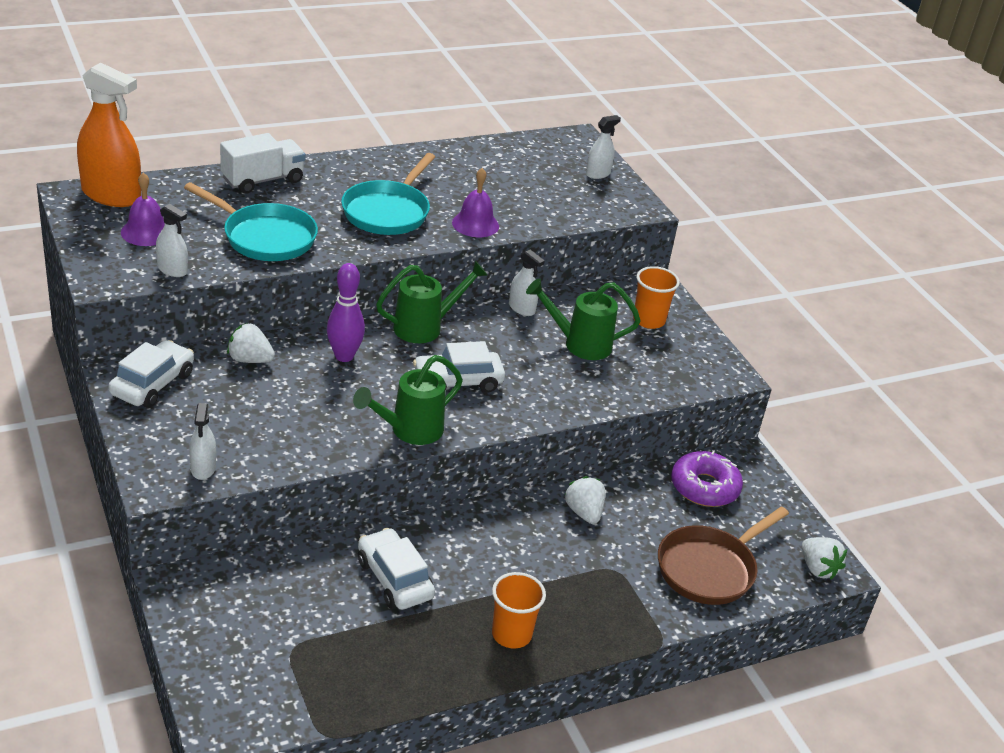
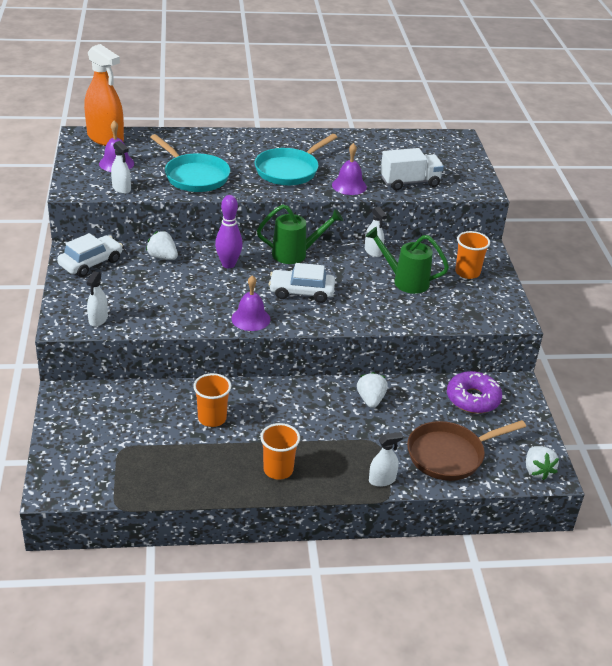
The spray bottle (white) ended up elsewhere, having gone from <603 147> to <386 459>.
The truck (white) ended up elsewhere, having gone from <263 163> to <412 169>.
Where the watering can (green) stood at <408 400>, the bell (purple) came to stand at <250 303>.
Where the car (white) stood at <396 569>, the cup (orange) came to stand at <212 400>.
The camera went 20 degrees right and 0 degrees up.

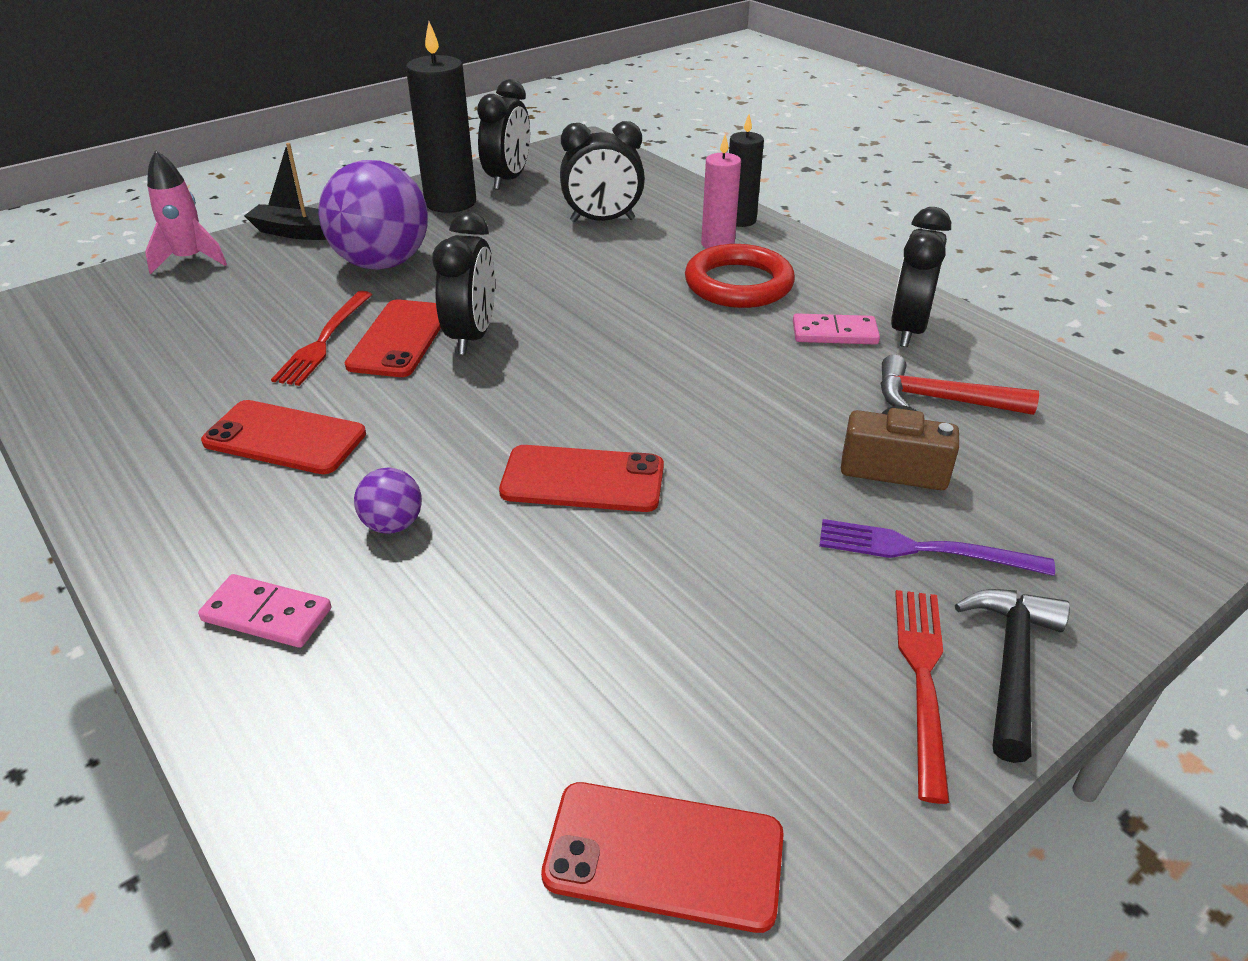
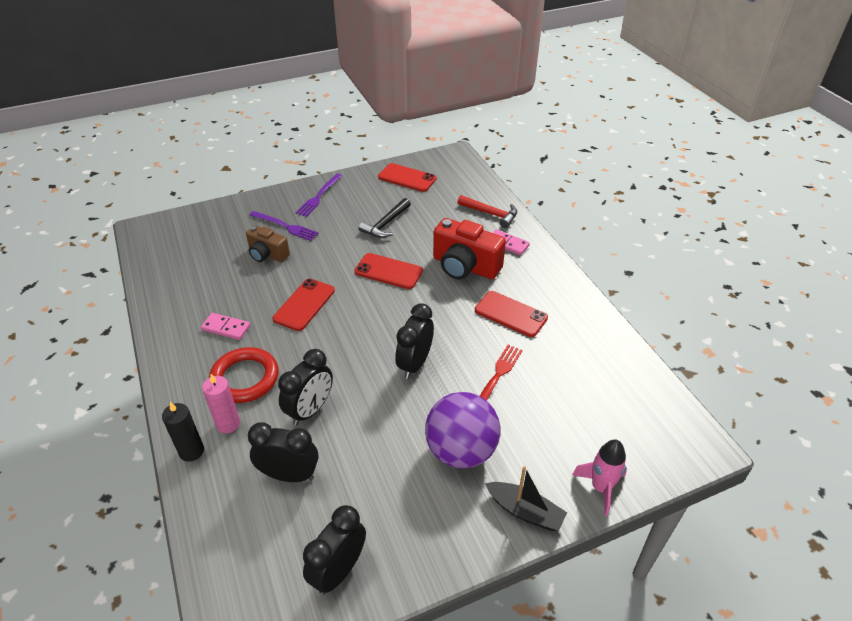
The second view lost the candle (black) at <441 117>.
The clock (black) ended up elsewhere, having gone from <921 277> to <305 387>.
The phone (red) ended up elsewhere, having gone from <393 338> to <304 305>.
The hammer (red) ended up elsewhere, having gone from <959 385> to <487 211>.
Where the ball (purple) stood at <388 501>, the camera (red) came to stand at <469 248>.
The hammer (black) ended up elsewhere, having gone from <1012 676> to <385 218>.
What was the fork (red) at <922 697> turned into the fork (purple) at <319 195>.
The camera went 165 degrees left and 5 degrees up.

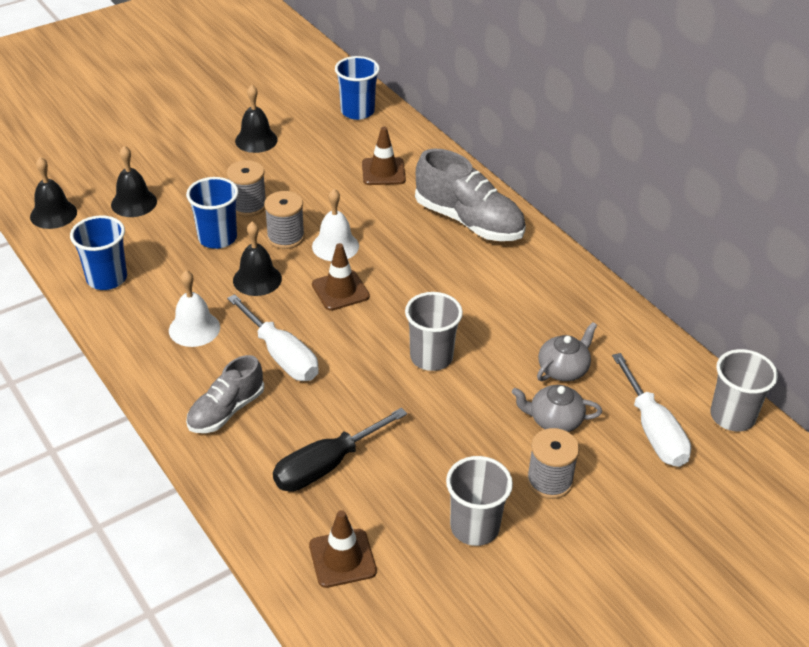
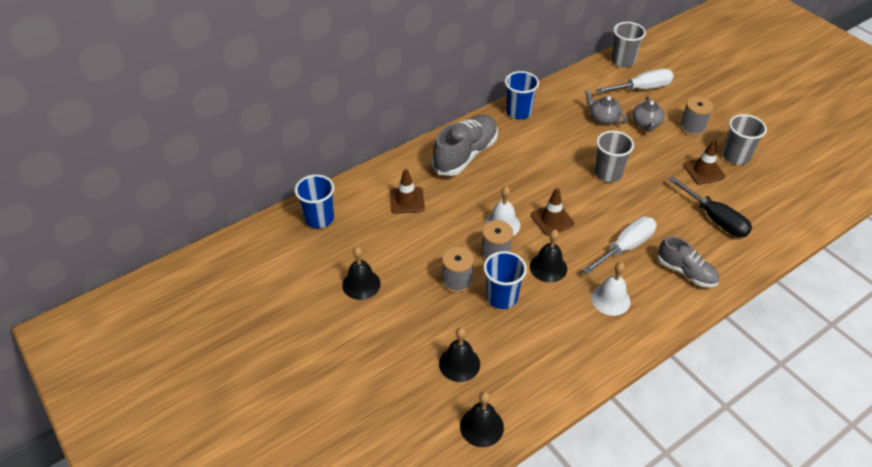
The cup (blue) ended up elsewhere, having gone from <98 252> to <522 95>.
The traffic cone (brown) ended up elsewhere, having gone from <343 549> to <704 162>.
The camera went 90 degrees left and 5 degrees up.

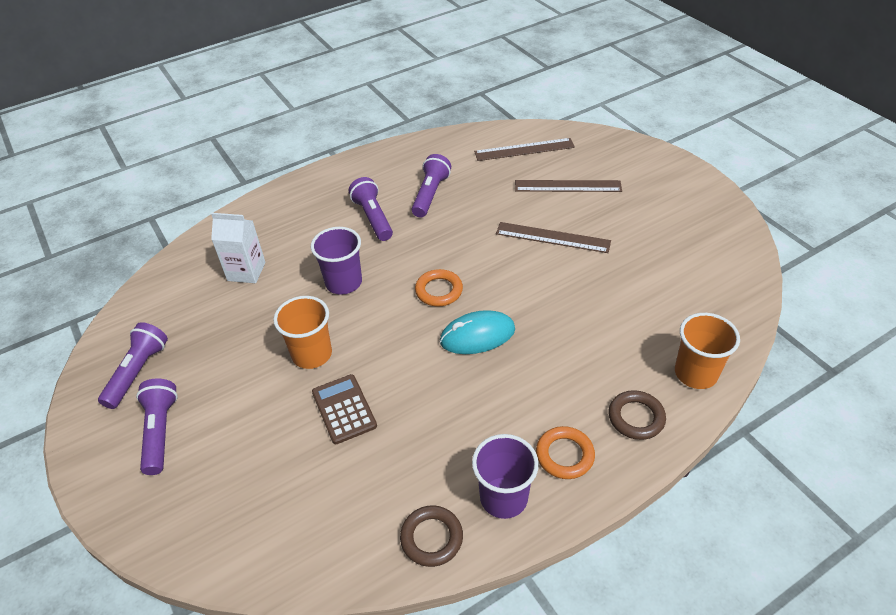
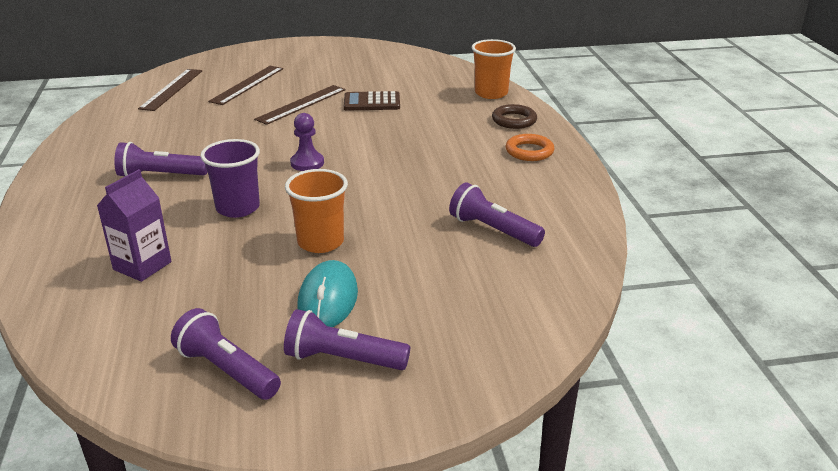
The flashlight (purple) ended up elsewhere, having gone from <431 186> to <497 214>.
What was the carton (white) at <238 248> turned into the carton (purple) at <134 225>.
Where the ring (orange) stood at <439 287>, the pawn (purple) came to stand at <307 142>.
The mouse (turquoise) ended up elsewhere, having gone from <477 332> to <328 293>.
The calculator (brown) ended up elsewhere, having gone from <344 409> to <372 100>.
The second view lost the cup (purple) at <505 476>.
The second view lost the ring (brown) at <431 536>.
The camera went 70 degrees left and 15 degrees down.

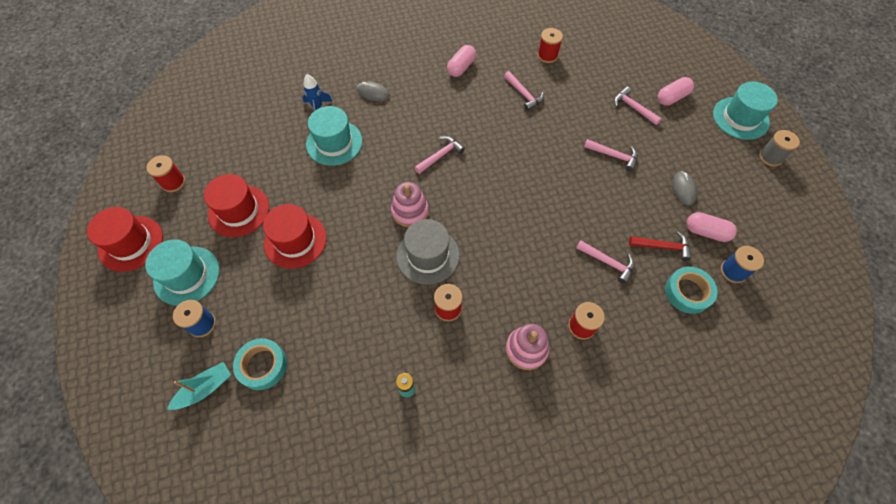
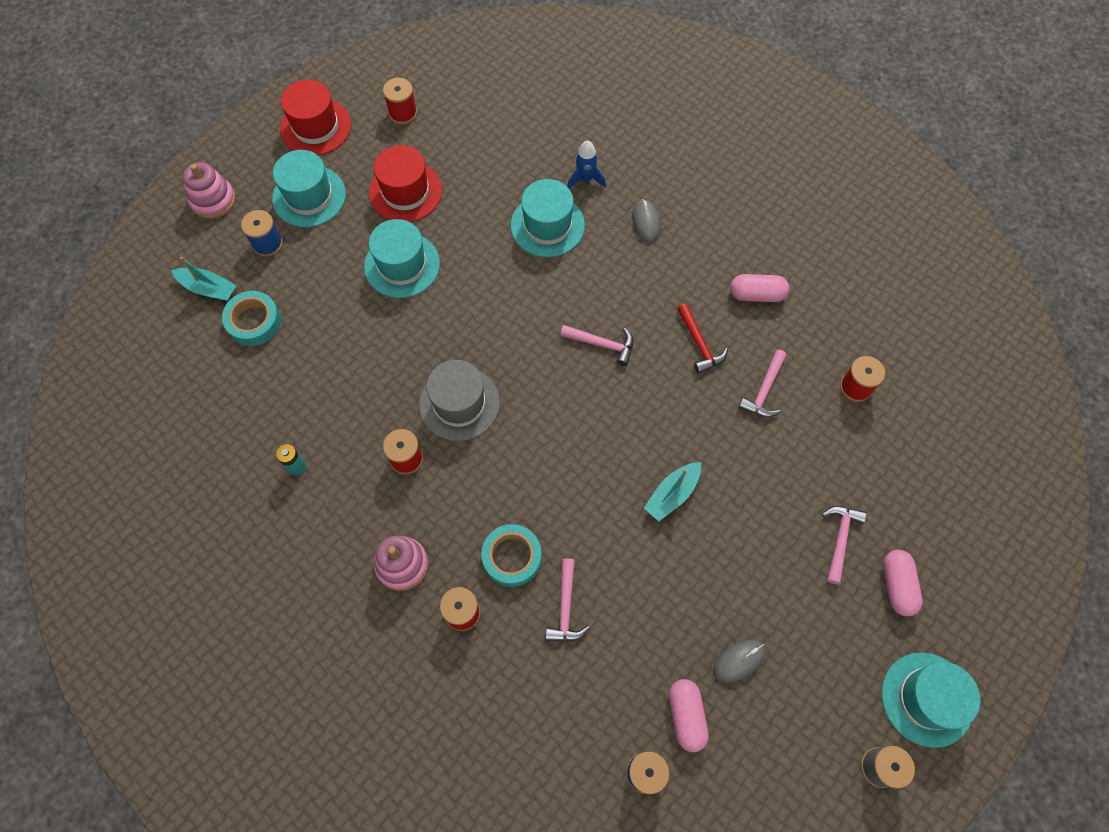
The capsule (pink) at <676 91> ended up facing another way, 60 degrees clockwise from before.
The second view lost the hammer (pink) at <611 155>.
The stacking toy (pink) ended up elsewhere, having gone from <410 204> to <209 190>.
What was the hat (red) at <295 236> turned into the hat (turquoise) at <402 258>.
The hammer (red) ended up elsewhere, having gone from <660 246> to <702 339>.
The tape (turquoise) ended up elsewhere, having gone from <691 290> to <511 555>.
The second view gained the boat (turquoise) at <672 491>.
The camera went 60 degrees right and 5 degrees up.

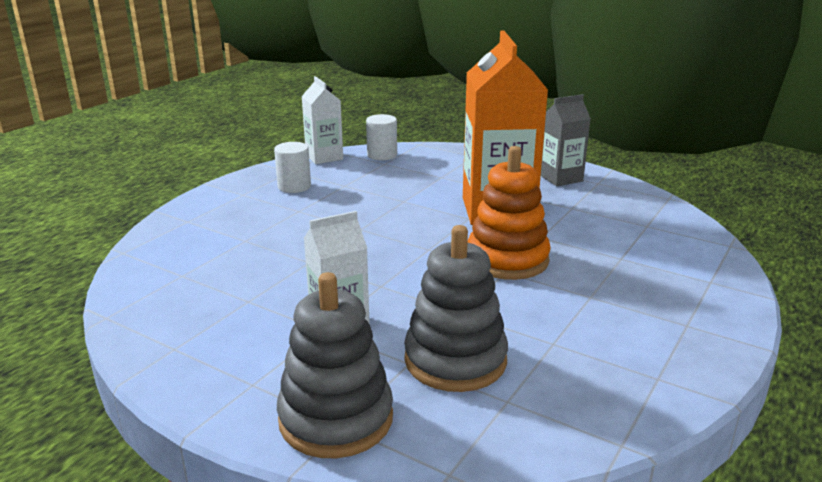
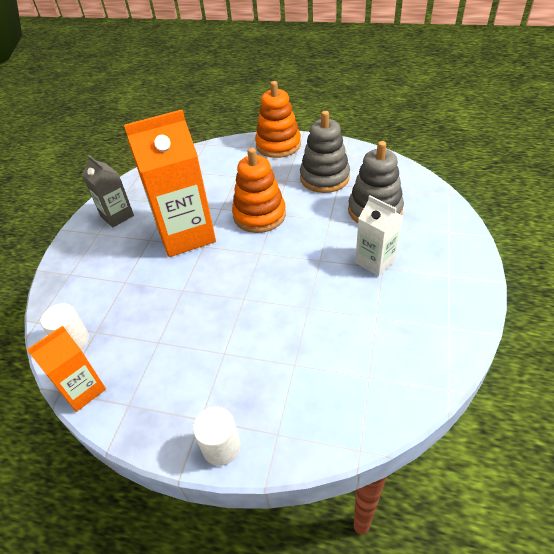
What was the carton (white) at <322 120> turned into the carton (orange) at <66 368>.
The cylinder (white) ended up elsewhere, having gone from <292 167> to <217 436>.
The stacking toy (grey) ended up elsewhere, having gone from <335 365> to <325 152>.
The second view gained the stacking toy (orange) at <278 119>.
The camera went 105 degrees left and 20 degrees up.

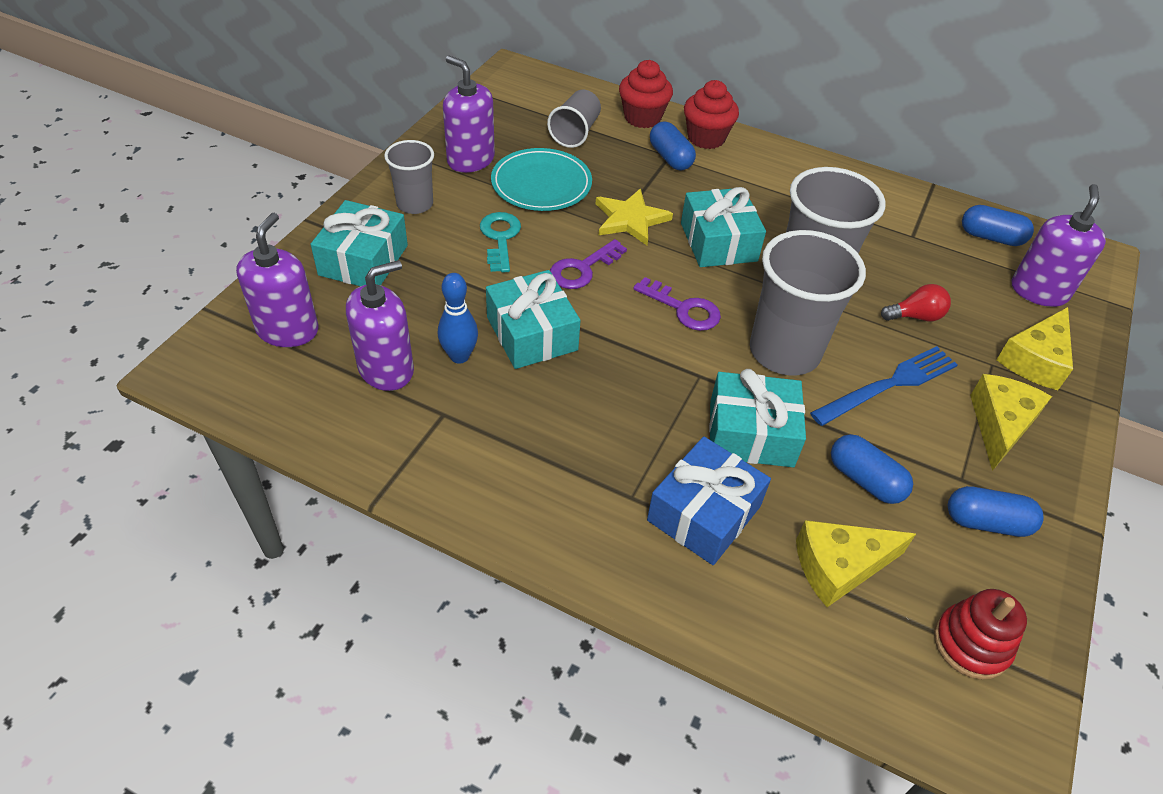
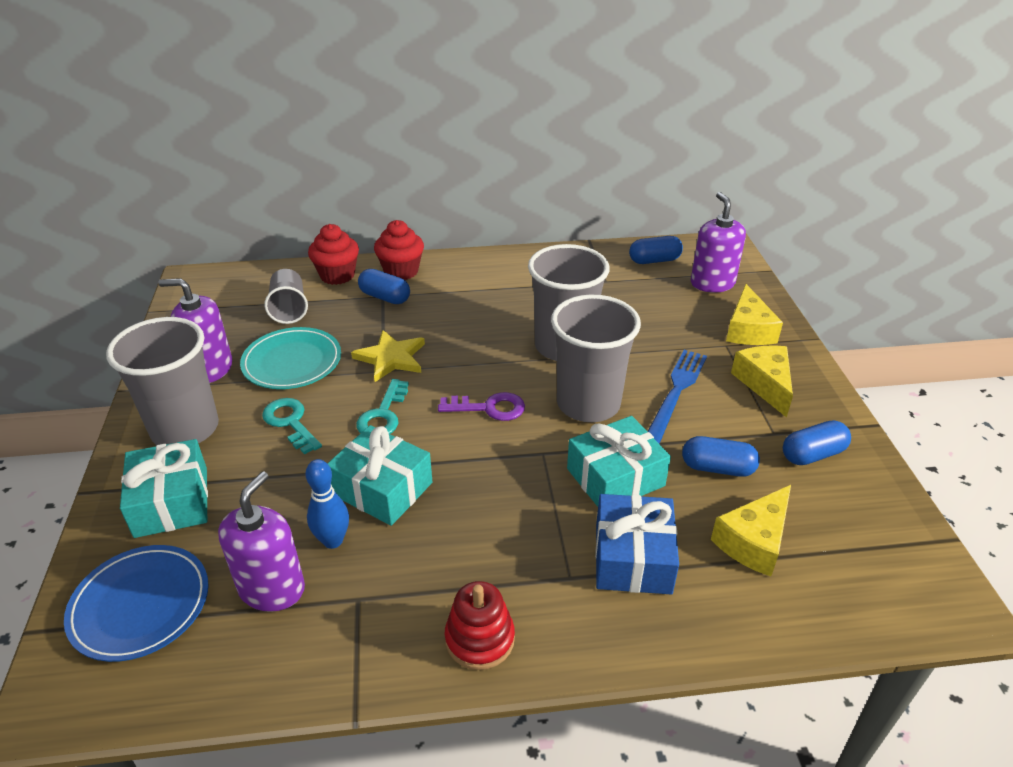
The size of the cup (grey) at <409 177> changed by a factor of 1.75.
The second view lost the gift (turquoise) at <723 227>.
Where the soap dispenser (purple) stood at <277 280>, the plate (blue) came to stand at <136 603>.
What was the key (purple) at <588 264> turned into the key (turquoise) at <382 406>.
The second view lost the light bulb (red) at <916 302>.
The stacking toy (red) ended up elsewhere, having gone from <980 634> to <479 625>.
The camera went 30 degrees left and 10 degrees down.

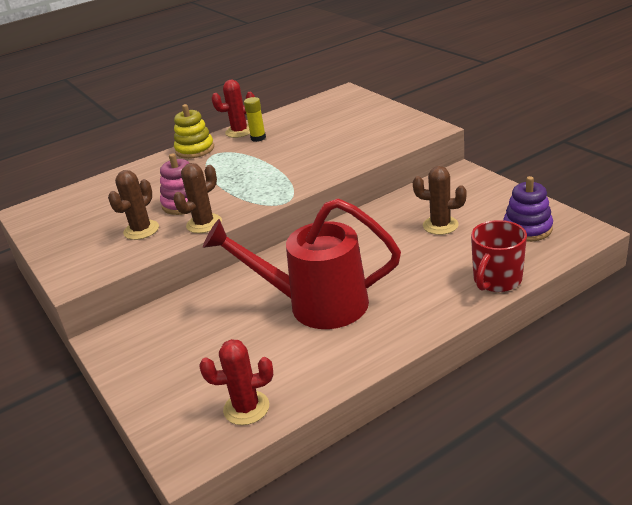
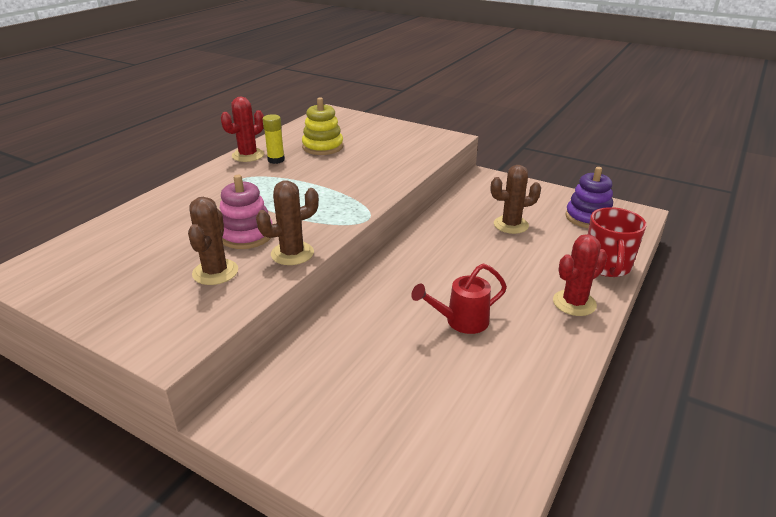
The stacking toy (yellow) ended up elsewhere, having gone from <194 131> to <322 126>.
The cactus (brown) at <197 198> ended up facing another way, 45 degrees clockwise from before.
The size of the watering can (red) at <302 263> changed by a factor of 0.49.
The cactus (red) ended up elsewhere, having gone from <236 382> to <580 275>.
The camera went 30 degrees left and 0 degrees up.

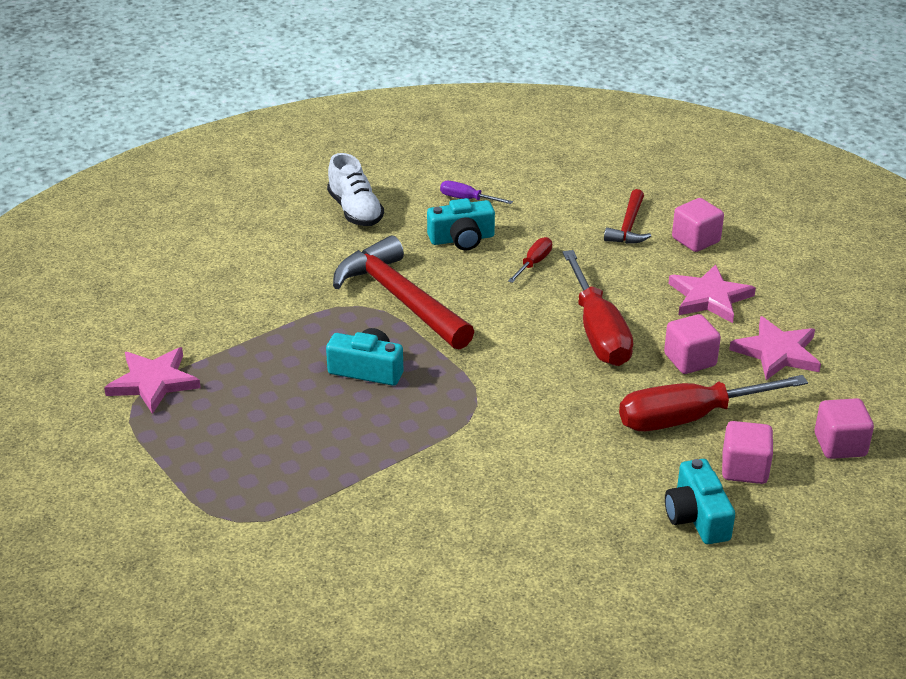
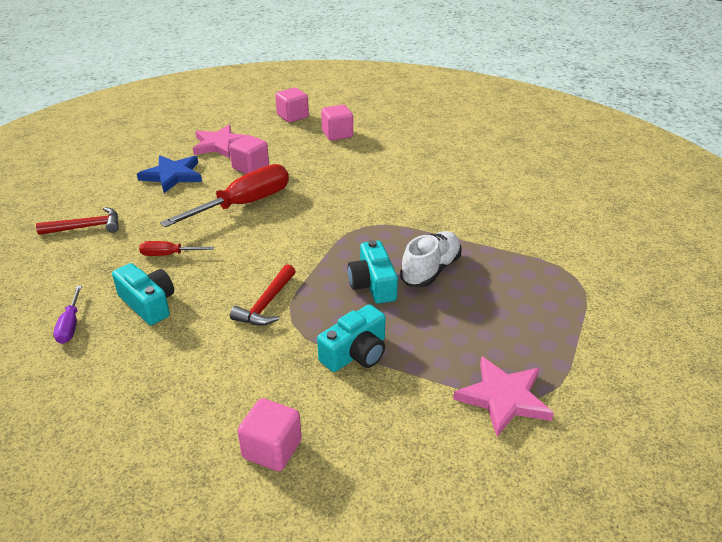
The shoe (white) ended up elsewhere, having gone from <355 189> to <430 259>.
The cube (pink) ended up elsewhere, having gone from <698 225> to <269 434>.
The size of the hammer (red) at <403 292> changed by a factor of 0.53.
What was the star (pink) at <712 293> turned into the star (blue) at <169 174>.
The second view lost the screwdriver (red) at <713 403>.
The camera (turquoise) ended up elsewhere, having gone from <700 501> to <351 338>.
The camera went 120 degrees left and 0 degrees up.

